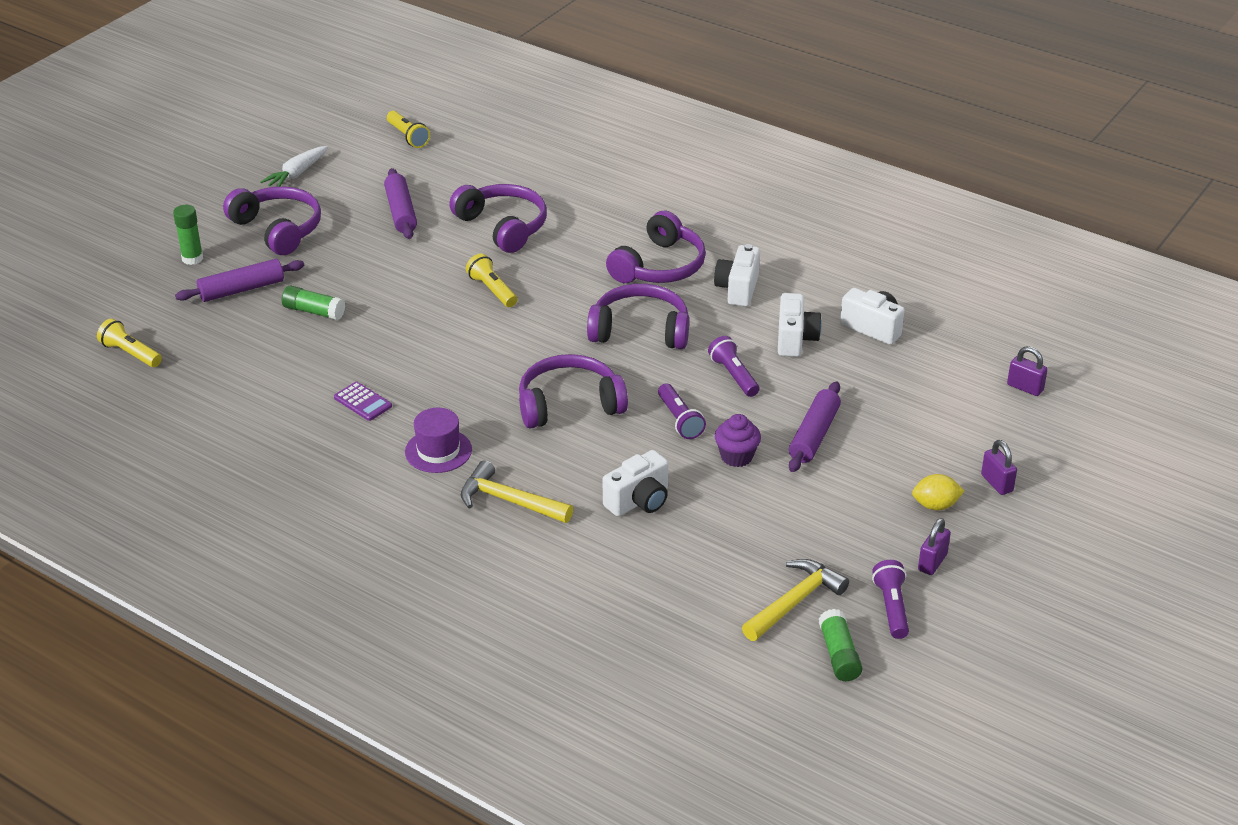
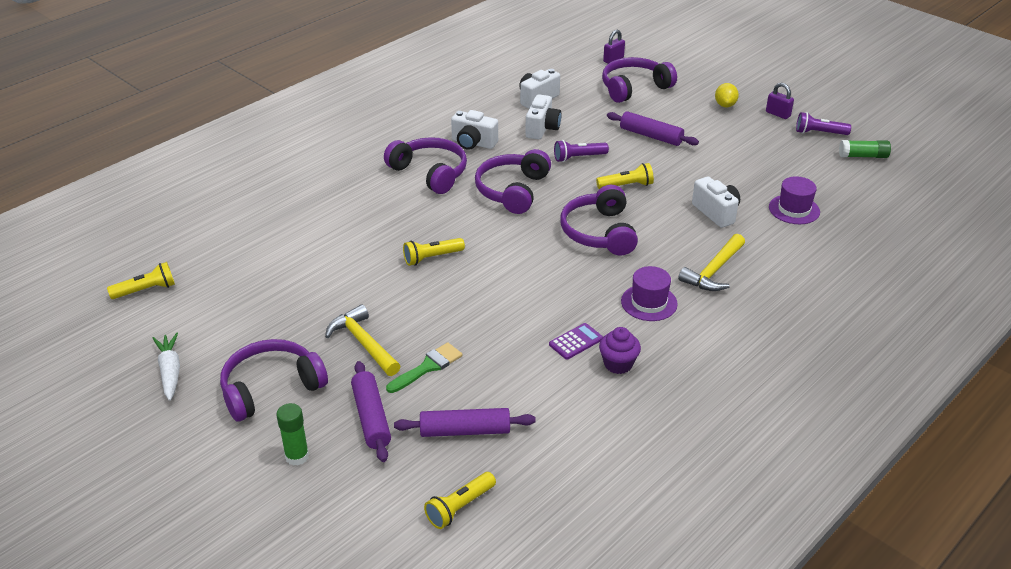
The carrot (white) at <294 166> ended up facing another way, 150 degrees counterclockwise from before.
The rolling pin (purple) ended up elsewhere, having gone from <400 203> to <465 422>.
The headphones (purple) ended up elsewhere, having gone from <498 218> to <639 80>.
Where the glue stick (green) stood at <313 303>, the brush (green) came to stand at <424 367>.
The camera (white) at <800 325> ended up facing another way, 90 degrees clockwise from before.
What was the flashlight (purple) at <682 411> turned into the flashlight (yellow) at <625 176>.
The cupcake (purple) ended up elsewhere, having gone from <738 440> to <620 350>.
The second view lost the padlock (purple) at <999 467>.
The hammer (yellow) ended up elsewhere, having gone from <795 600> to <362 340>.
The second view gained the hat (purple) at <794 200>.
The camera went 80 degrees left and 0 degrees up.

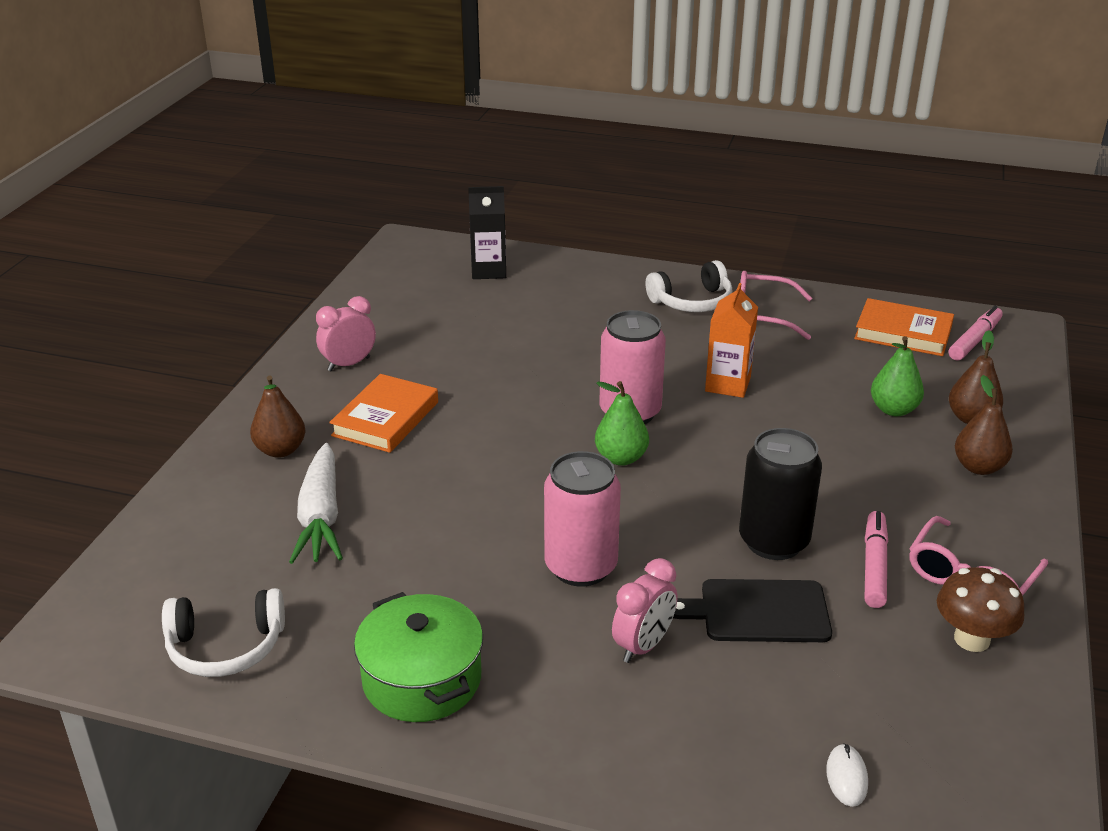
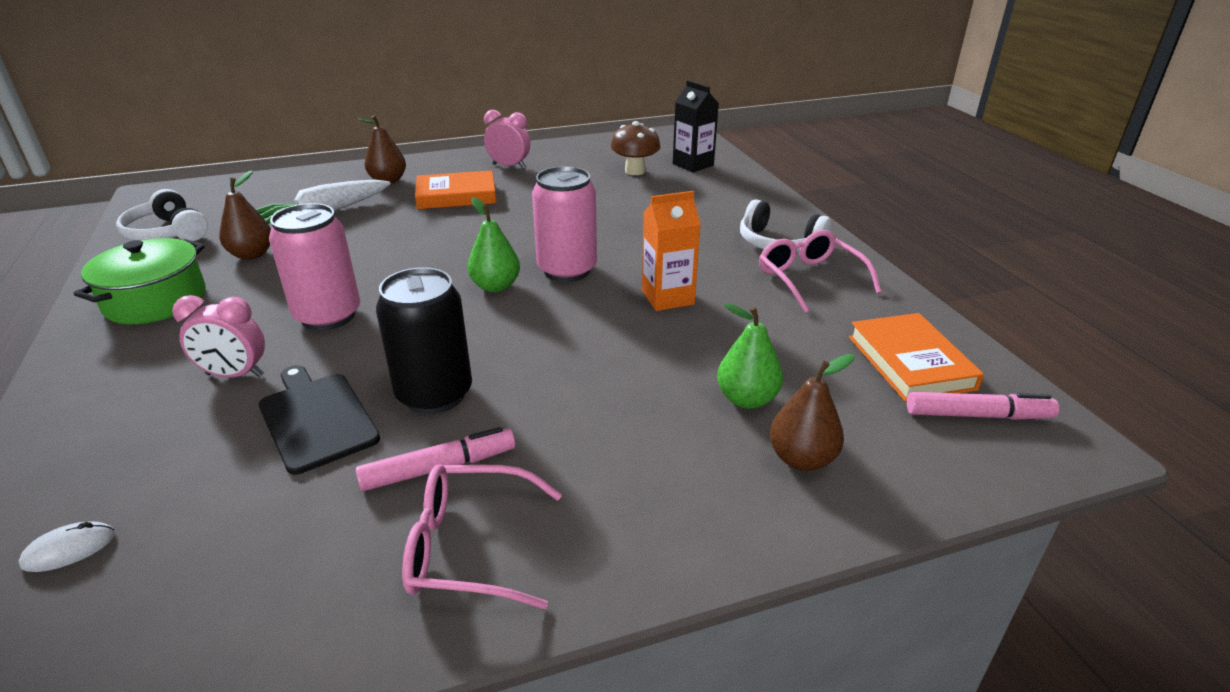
The pear (brown) ended up elsewhere, having gone from <984 425> to <245 215>.
The mushroom (brown) ended up elsewhere, having gone from <980 609> to <636 148>.
The camera went 55 degrees right and 0 degrees up.

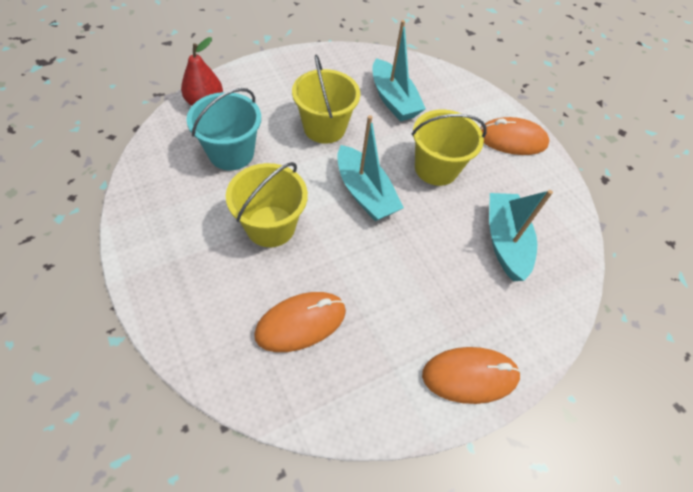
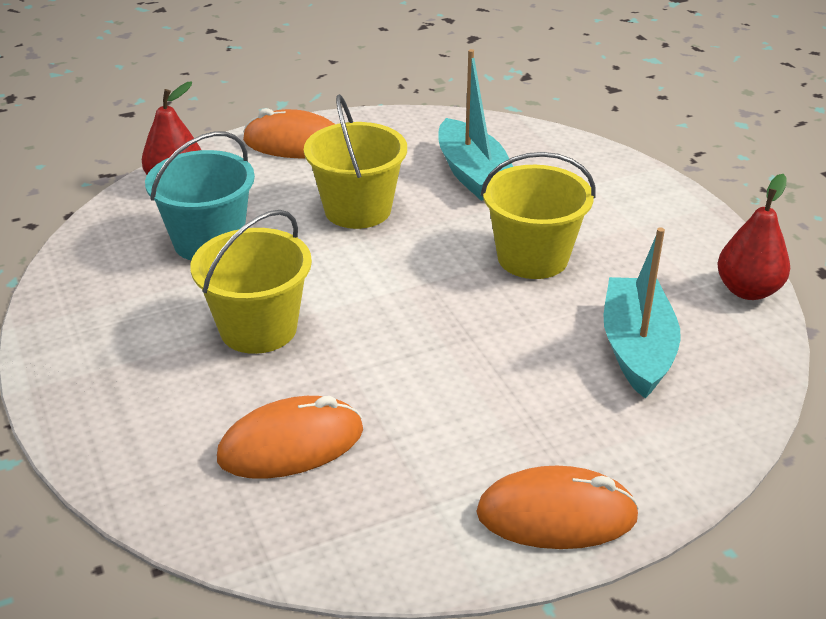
The second view lost the boat (turquoise) at <370 168>.
The mouse (orange) ended up elsewhere, having gone from <514 136> to <289 133>.
The second view gained the pear (red) at <753 237>.
The camera went 10 degrees right and 20 degrees down.

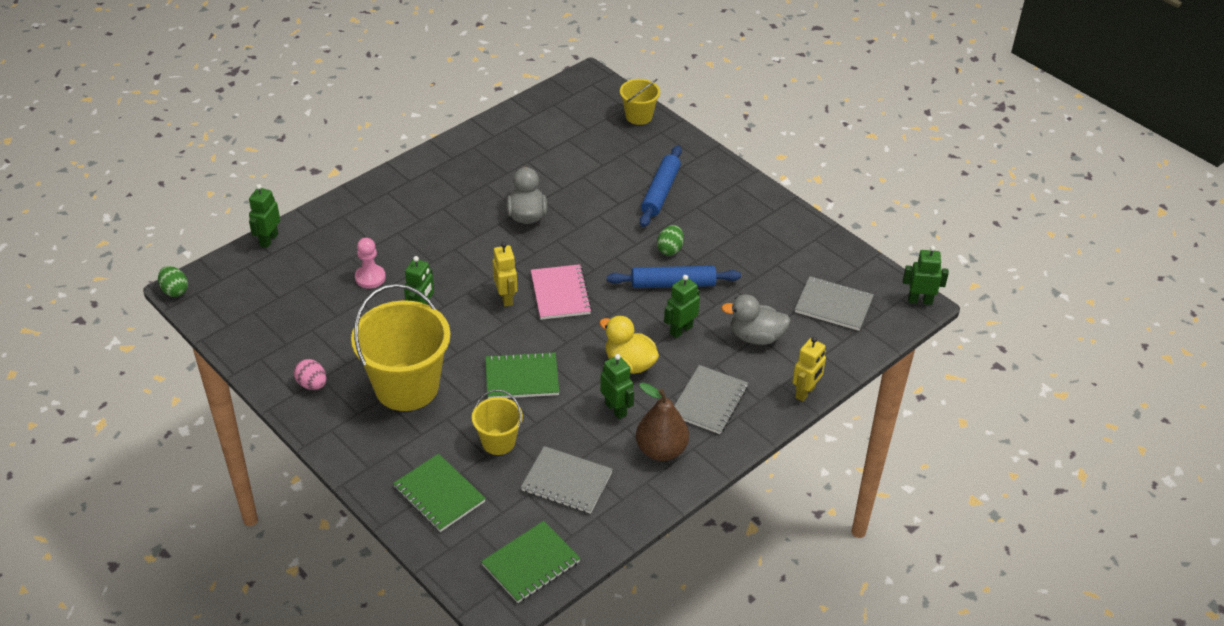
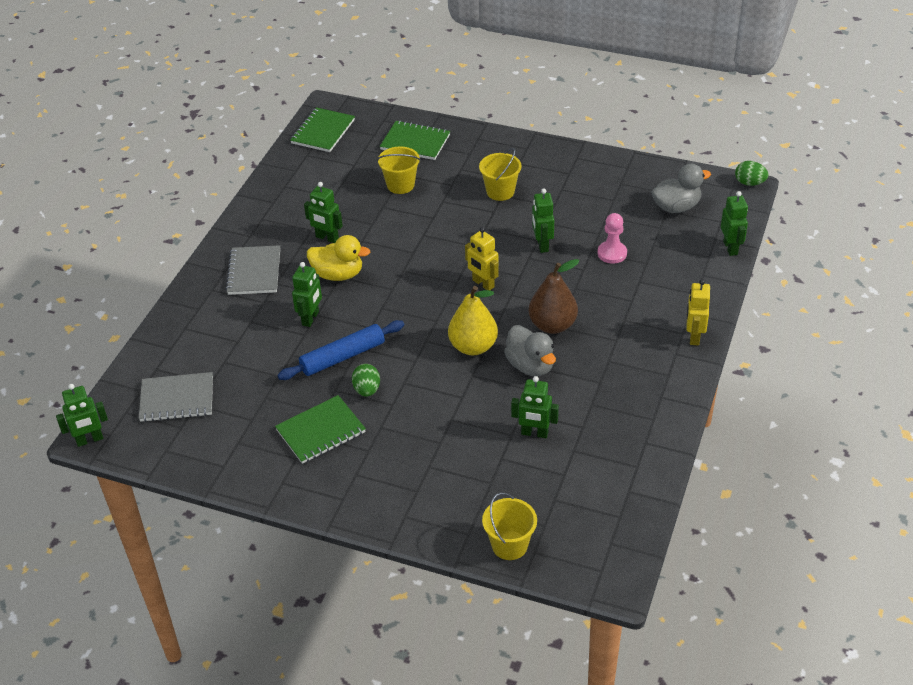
The second view lost the rolling pin (blue) at <661 186>.
The second view lost the notebook (pink) at <561 292>.
The size of the bucket (yellow) at <400 347> changed by a factor of 0.51.
The duck (grey) ended up elsewhere, having gone from <756 319> to <681 188>.
The robot (yellow) ended up elsewhere, having gone from <809 369> to <698 312>.
The notebook (green) ended up elsewhere, having gone from <522 375> to <320 429>.
The second view lost the egg (pink) at <310 374>.
The pear (brown) ended up elsewhere, having gone from <662 422> to <554 296>.
The second view lost the notebook (grey) at <567 480>.
The second view gained the pear (yellow) at <473 320>.
The second view gained the robot (green) at <535 407>.
The camera went 155 degrees right and 0 degrees up.

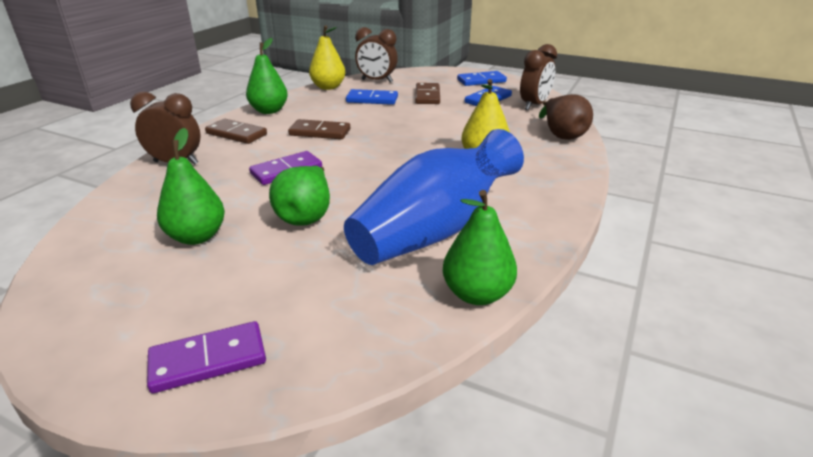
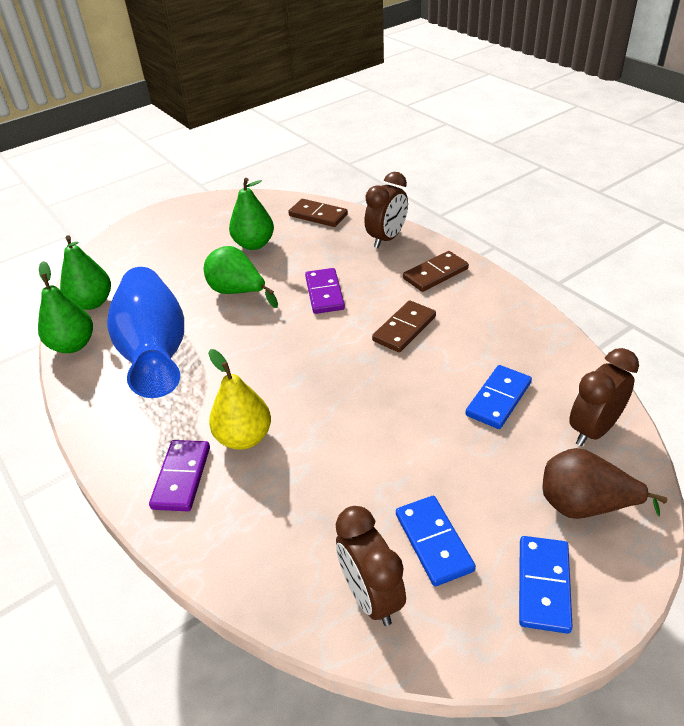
The second view lost the pear (yellow) at <327 57>.
The pear (green) ended up elsewhere, having gone from <267 76> to <85 272>.
The domino (brown) ended up elsewhere, having gone from <427 93> to <318 213>.
The pear (brown) ended up elsewhere, having gone from <566 117> to <605 483>.
The domino (purple) ended up elsewhere, having gone from <206 357> to <179 475>.
The camera went 120 degrees right and 10 degrees up.

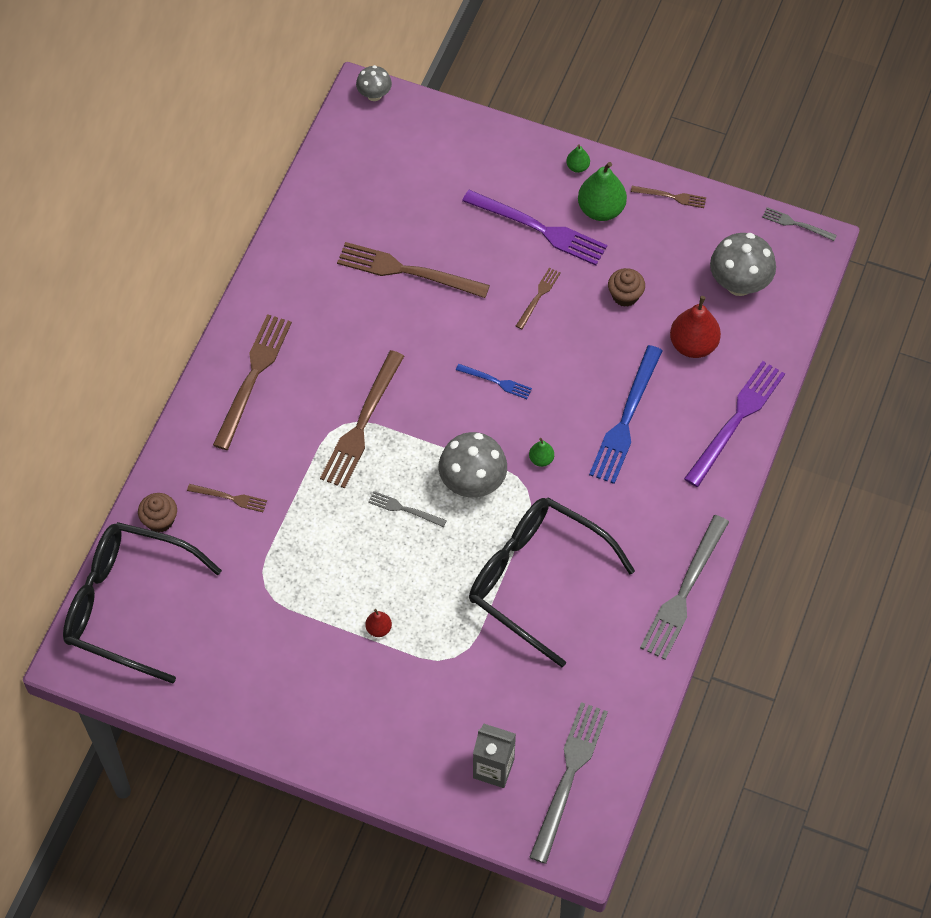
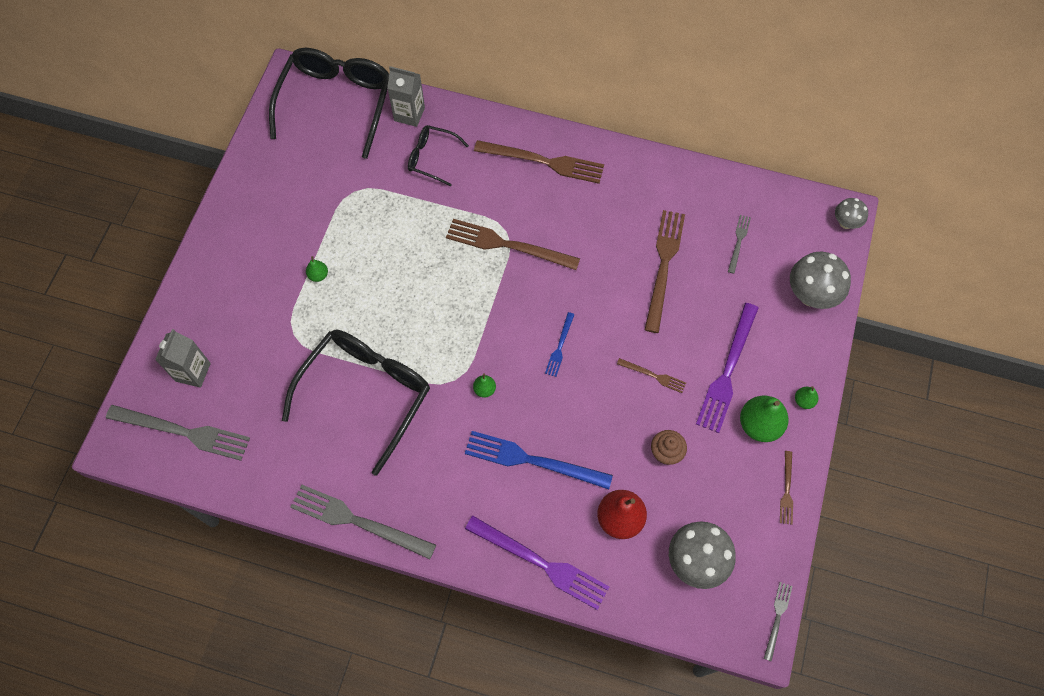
The mushroom (grey) ended up elsewhere, having gone from <473 464> to <820 280>.
Where the fork (brown) stood at <227 498>, the glasses (black) came to stand at <438 156>.
The fork (grey) ended up elsewhere, having gone from <407 509> to <739 244>.
Where the cupcake (brown) stood at <157 512>, the carton (grey) came to stand at <406 96>.
What was the pear (red) at <378 623> turned into the pear (green) at <317 269>.
The camera went 85 degrees right and 5 degrees up.

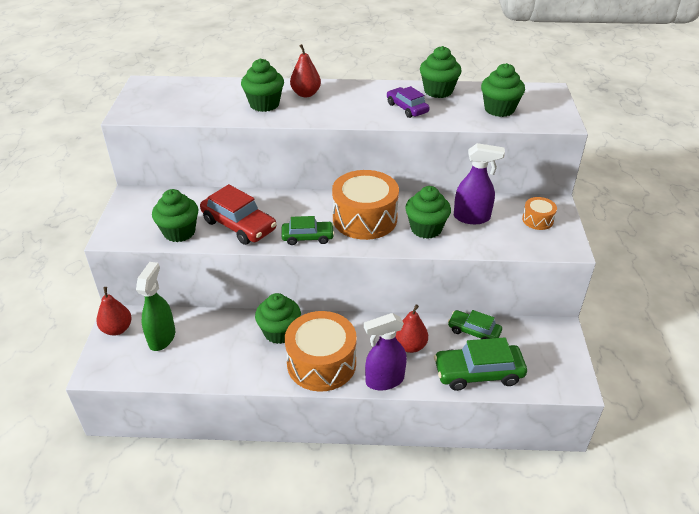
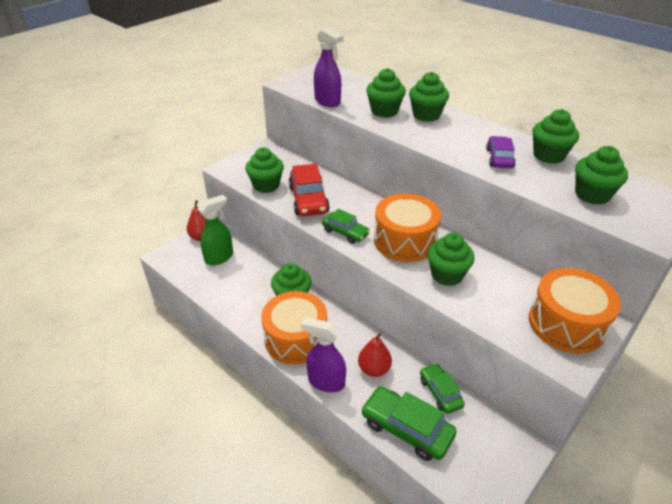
Where the pear (red) stood at <305 70>, the cupcake (green) came to stand at <429 97>.
The spray bottle (purple) ended up elsewhere, having gone from <479 183> to <328 67>.
The size of the drum (orange) at <539 213> changed by a factor of 2.11.
The camera went 40 degrees right and 0 degrees up.

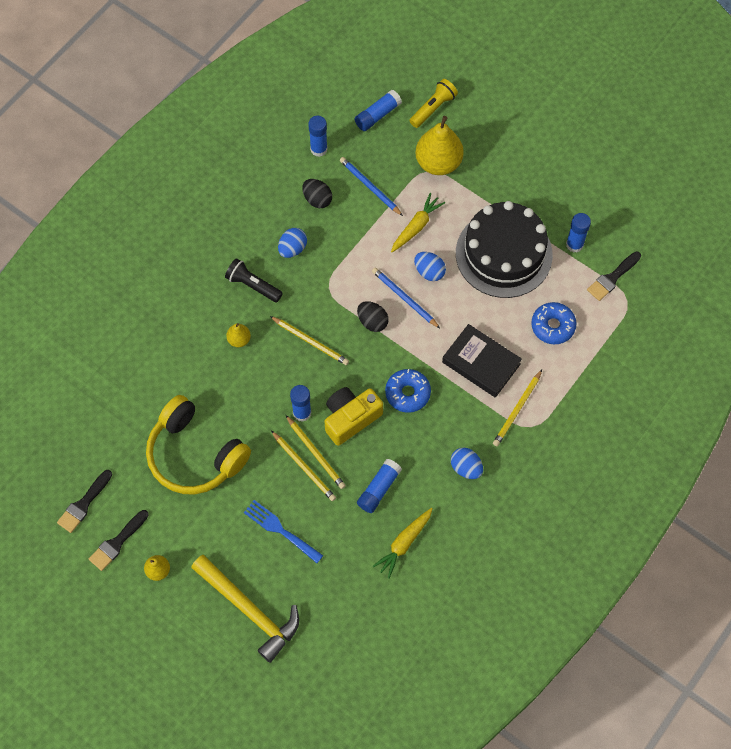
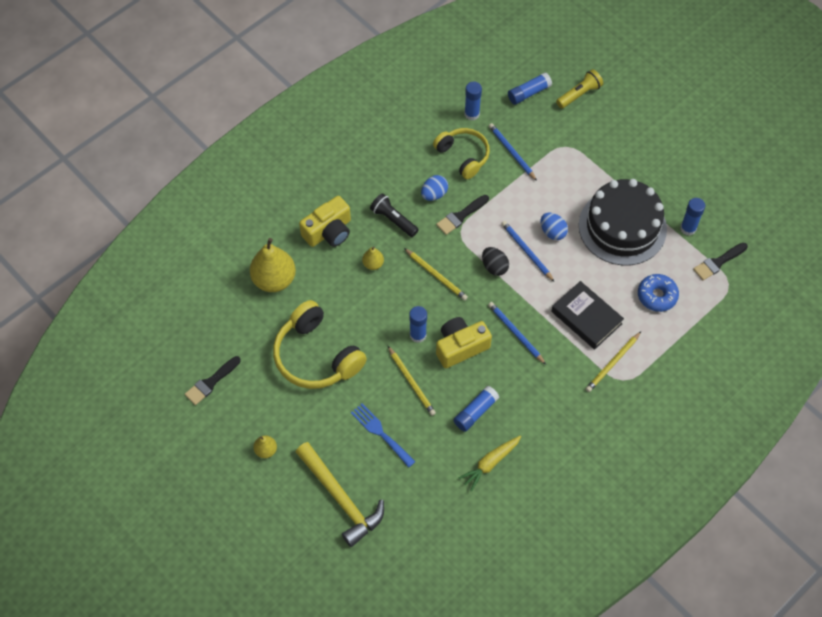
The pear (yellow) ended up elsewhere, having gone from <439 145> to <273 265>.
Where the egg (black) stood at <317 193>, the headphones (yellow) came to stand at <461 153>.
The second view lost the carrot (yellow) at <418 222>.
Where the donut (blue) stood at <408 391>, the pencil (blue) came to stand at <517 333>.
The second view lost the pencil (yellow) at <316 452>.
The second view lost the egg (blue) at <467 463>.
The brush (black) ended up elsewhere, having gone from <119 540> to <462 215>.
The second view gained the camera (yellow) at <325 221>.
The camera went 10 degrees right and 5 degrees down.

